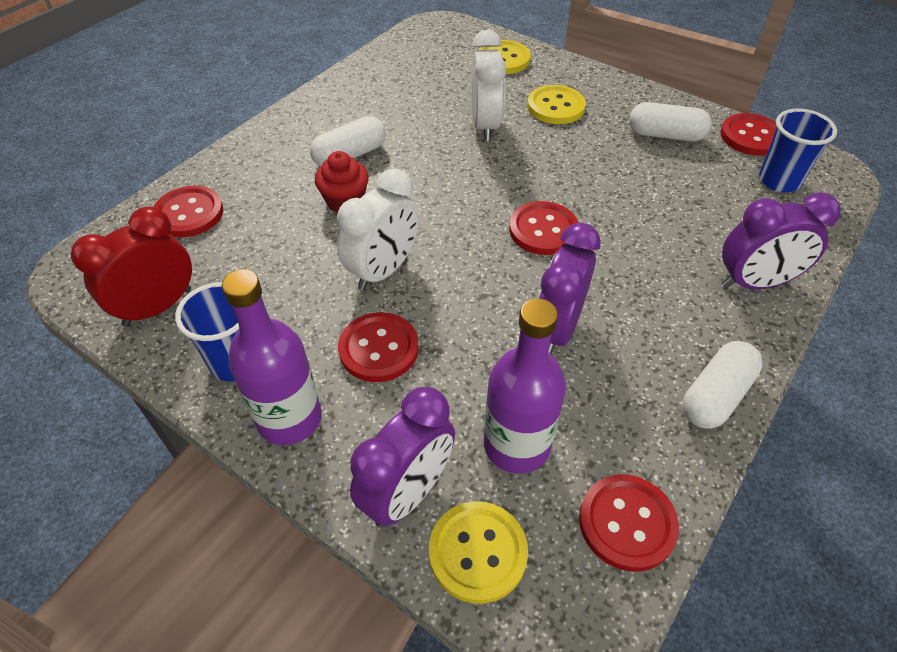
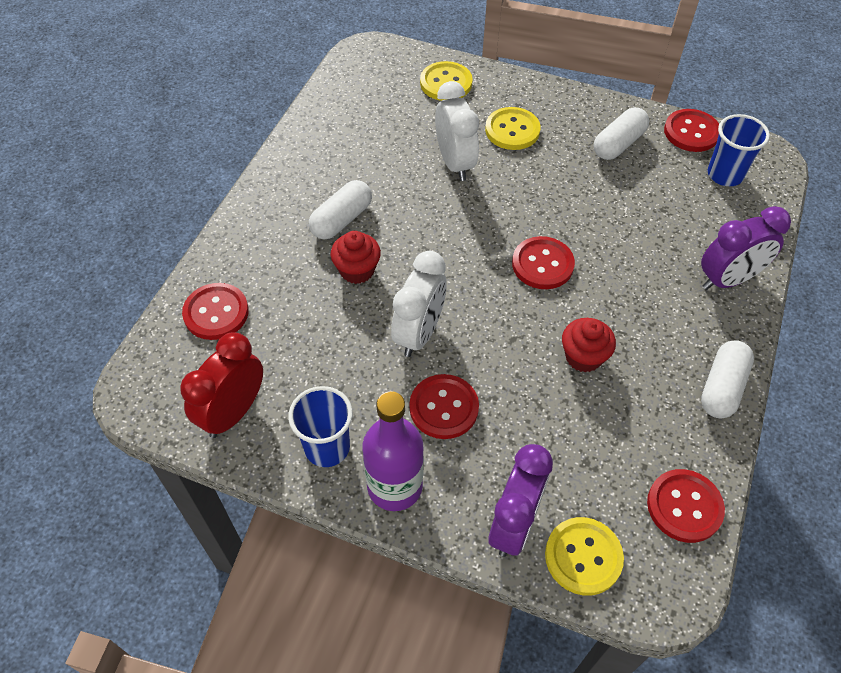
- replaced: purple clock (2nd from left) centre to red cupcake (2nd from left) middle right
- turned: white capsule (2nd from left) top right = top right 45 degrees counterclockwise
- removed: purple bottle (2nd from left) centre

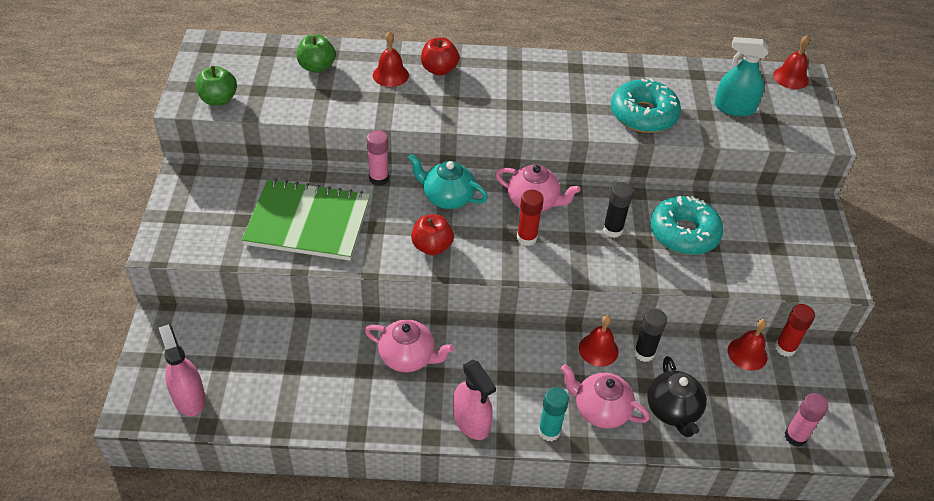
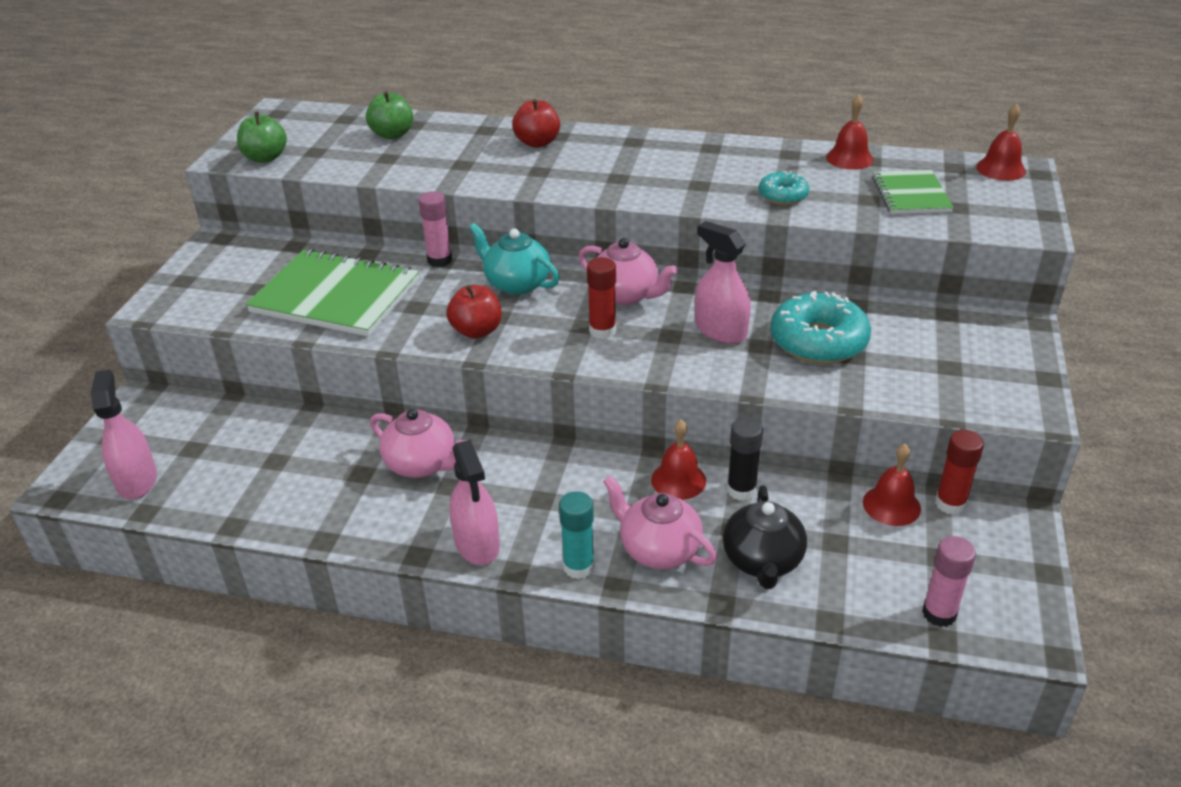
- replaced: black glue stick (1st from left) centre to pink spray bottle (3rd from left) centre
- resized: turquoise donut (1st from left) top right = top centre x0.55
- moved: red bell (1st from left in the first image) top centre to red bell (2nd from left) top right
- replaced: turquoise spray bottle top right to green notebook (2nd from left) top right

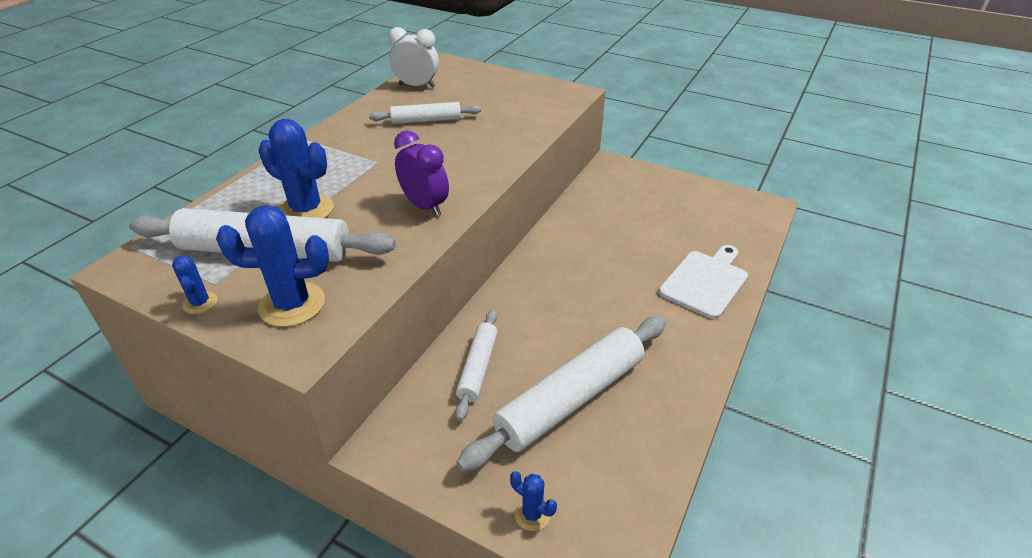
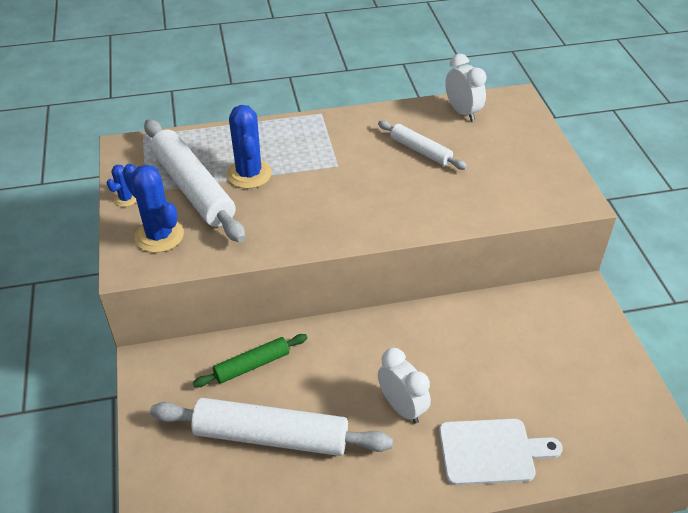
- recoloured: white rolling pin (3rd from left) centre to green rolling pin bottom centre
- added: white clock (1st from left) bottom centre
- removed: purple clock top centre
- removed: blue cactus (4th from left) bottom centre

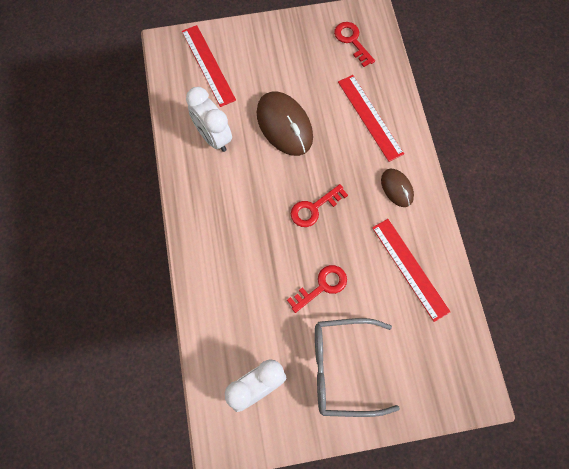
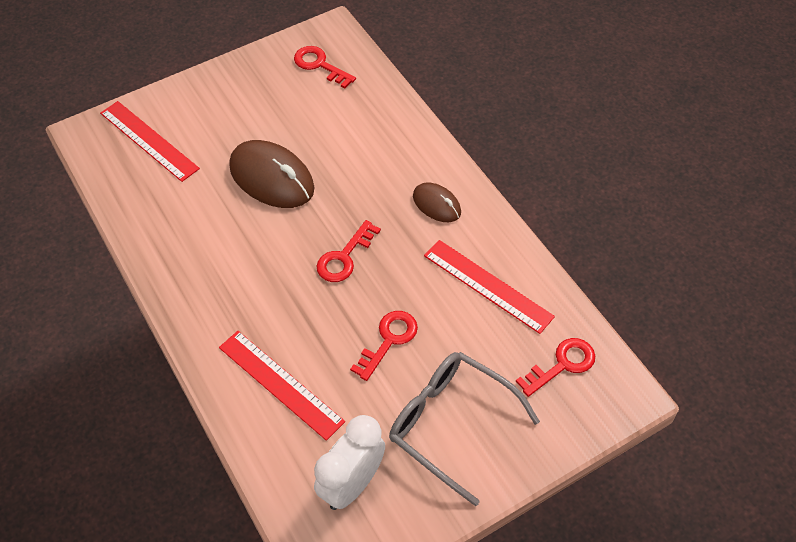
- moved: red ruler (2nd from left) top centre to bottom centre
- turned: grey glasses bottom centre = bottom centre 60 degrees clockwise
- added: red key (4th from left) bottom right
- removed: white clock (1st from left) top centre

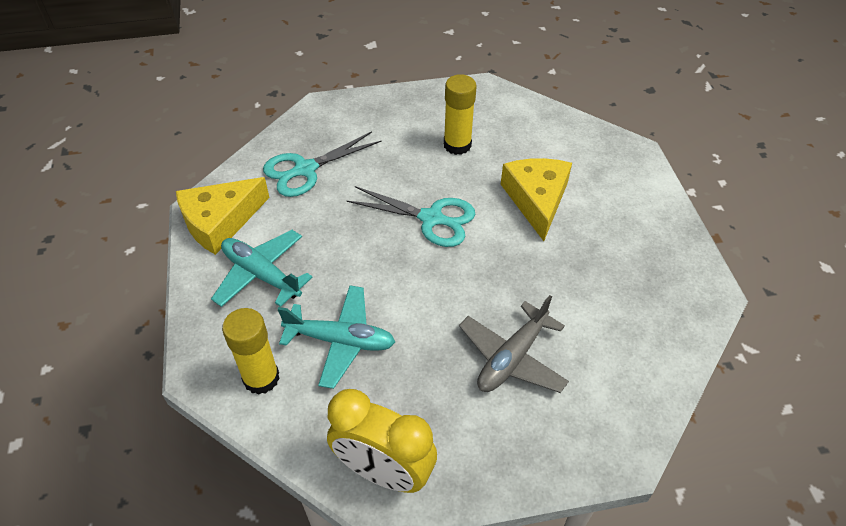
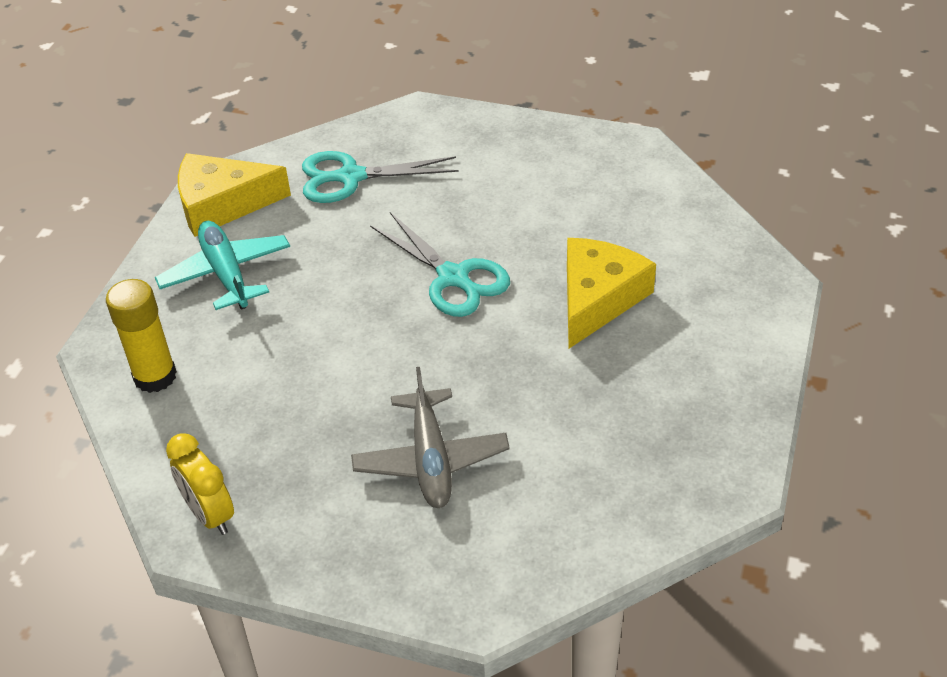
- resized: yellow clock bottom centre = bottom left x0.65
- turned: grey plane centre = centre 75 degrees counterclockwise
- removed: turquoise plane (2nd from left) centre
- removed: yellow glue stick (2nd from left) top centre

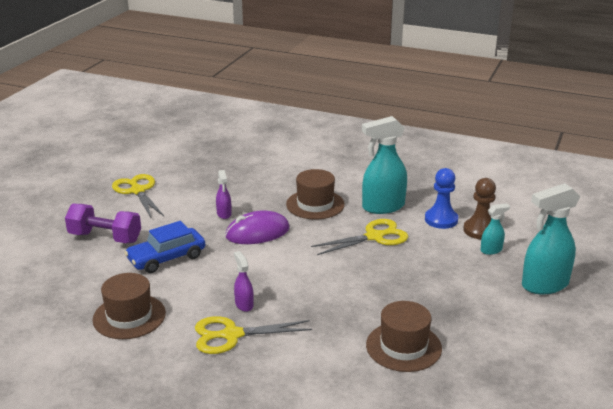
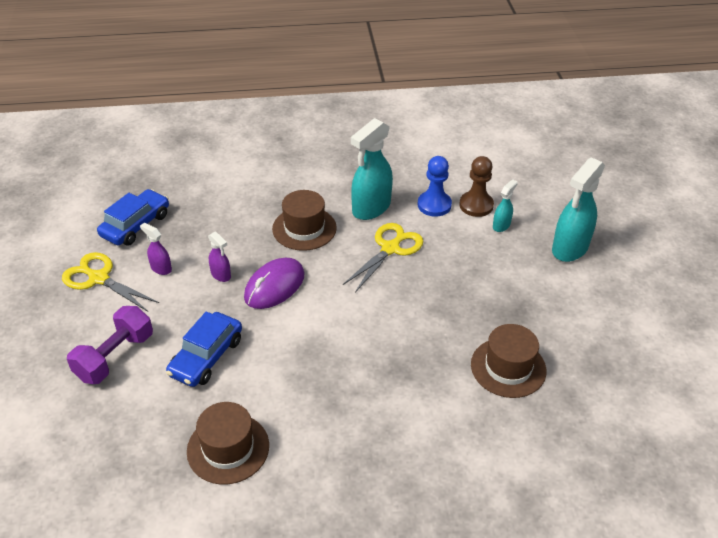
- turned: purple dumbbell middle left = middle left 45 degrees counterclockwise
- added: blue car (1st from left) middle left
- moved: purple spray bottle (2nd from left in the first image) bottom centre to purple spray bottle (1st from left) middle left
- removed: yellow scissors (2nd from left) bottom centre

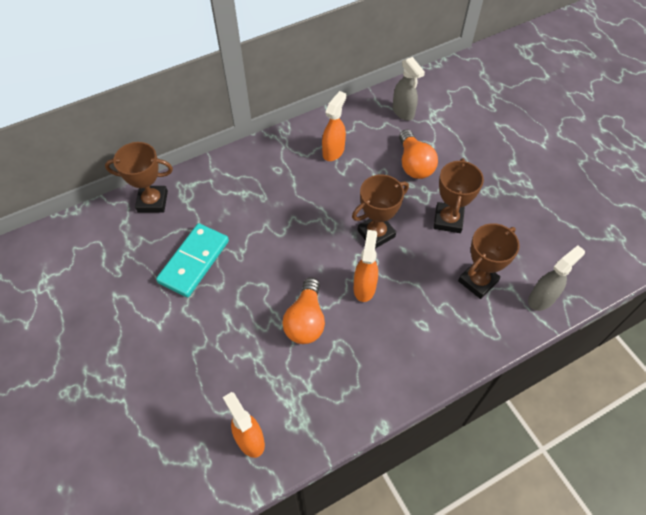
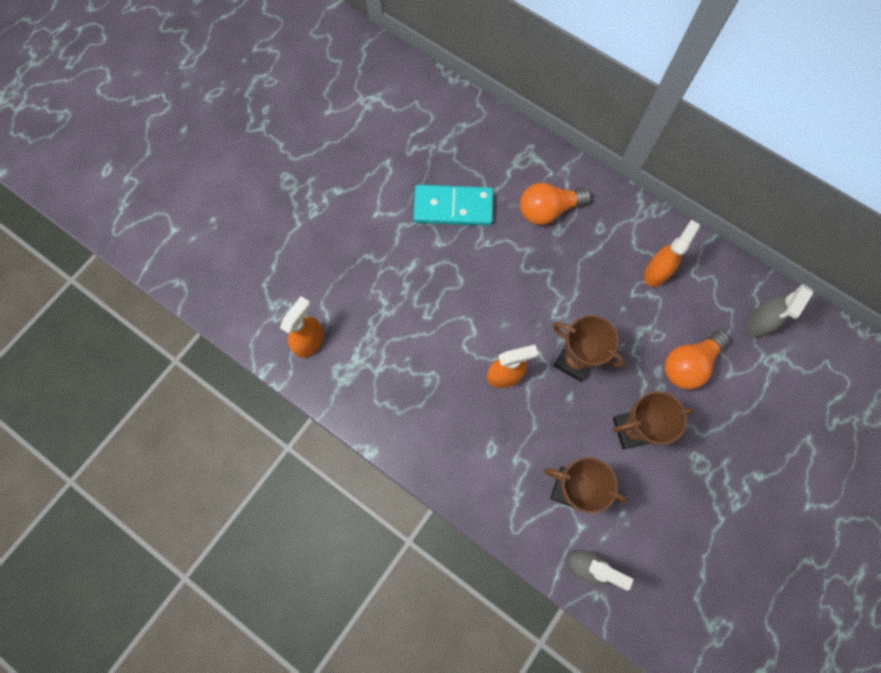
- moved: orange light bulb (1st from left) centre to top centre
- turned: orange spray bottle (2nd from left in the first image) top centre = middle right 60 degrees counterclockwise
- removed: brown trophy (1st from left) middle left

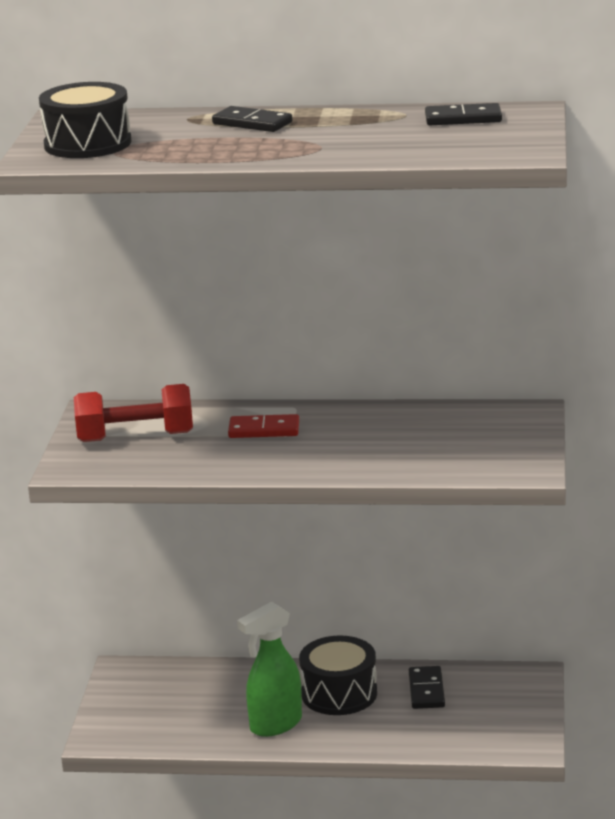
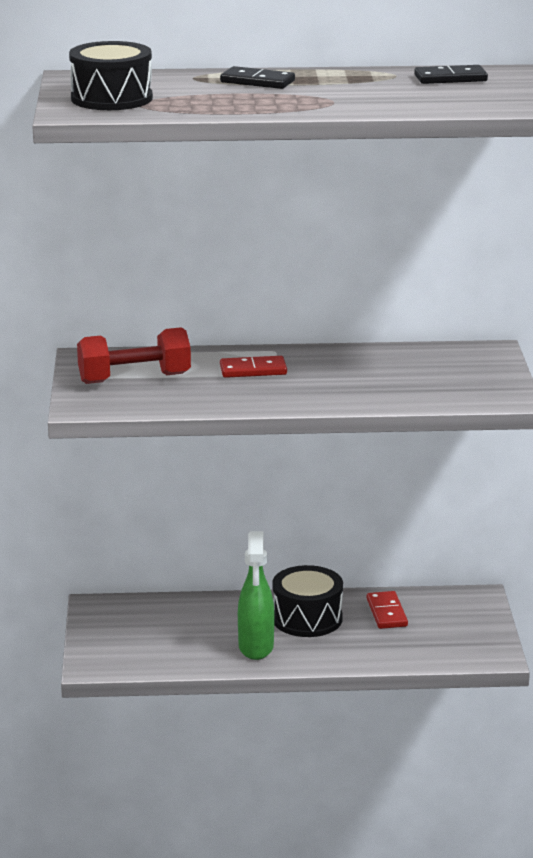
- turned: green spray bottle bottom centre = bottom centre 45 degrees counterclockwise
- recoloured: black domino (2nd from left) bottom right to red domino (2nd from left) bottom right

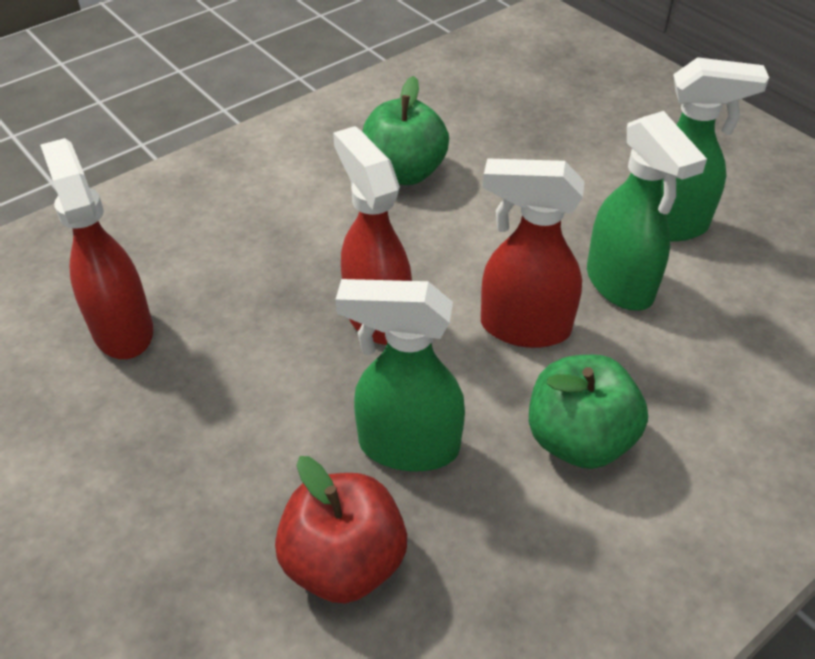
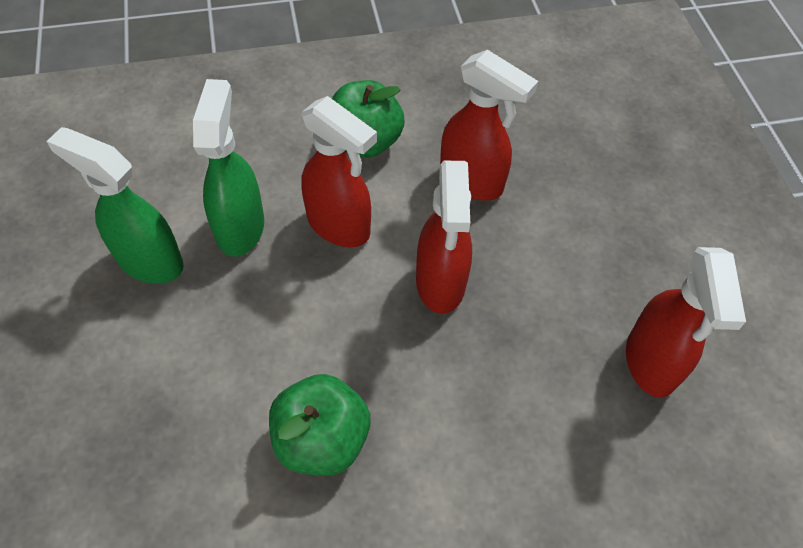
- recoloured: green spray bottle (1st from left) centre to red spray bottle (3rd from left) top centre
- removed: red apple bottom centre

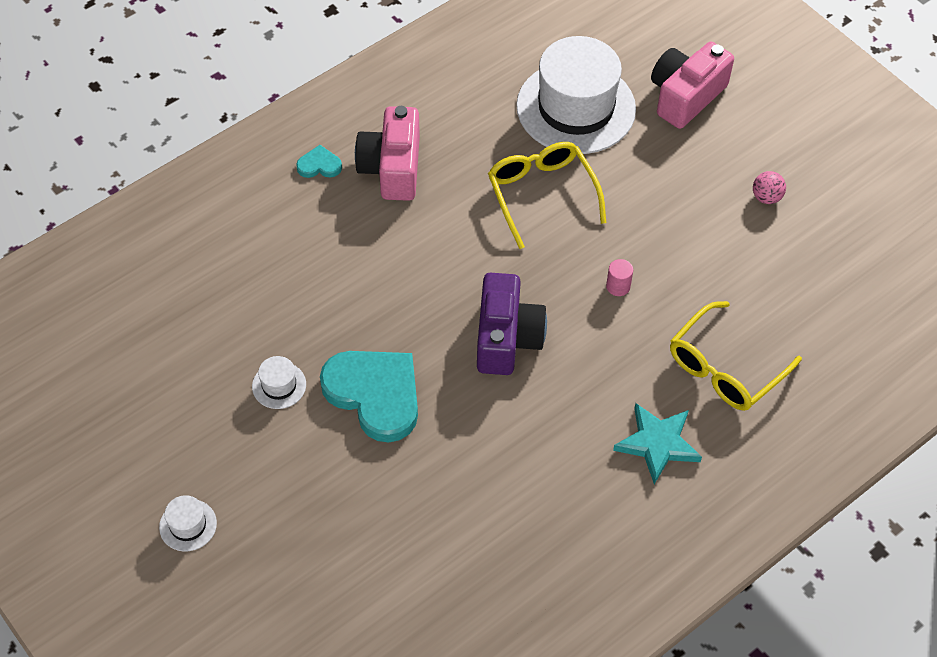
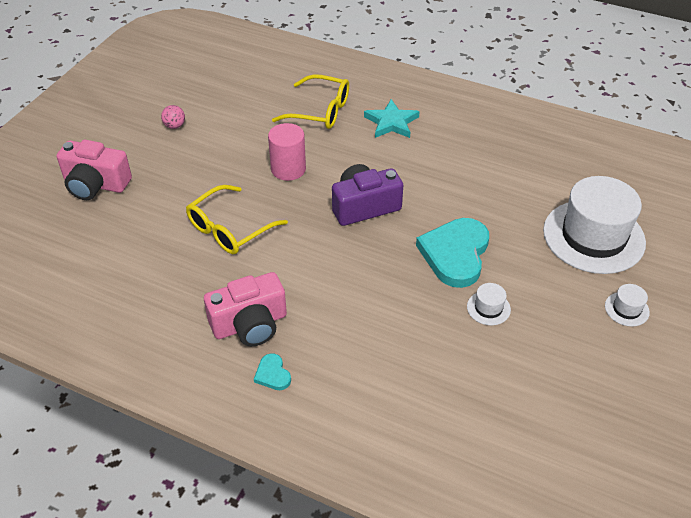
- resized: pink cylinder centre = top centre x2.00
- moved: white hat (3rd from left in the first image) top centre to white hat (2nd from left) middle right

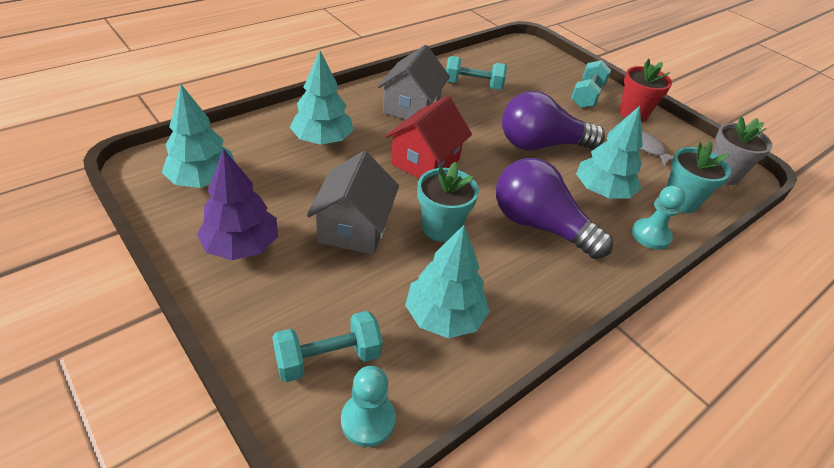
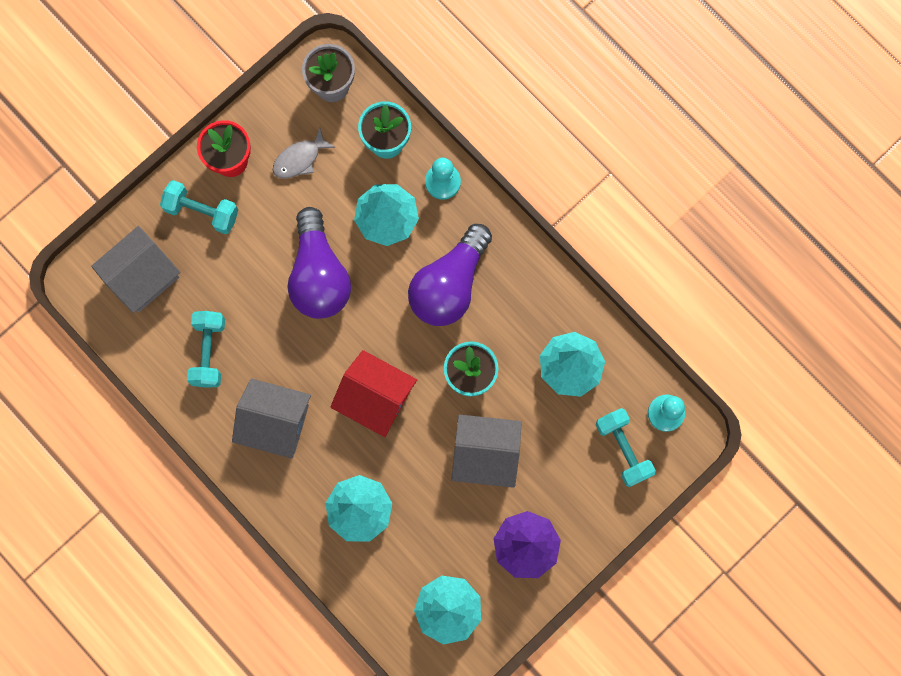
- added: grey house (1st from left) middle left

